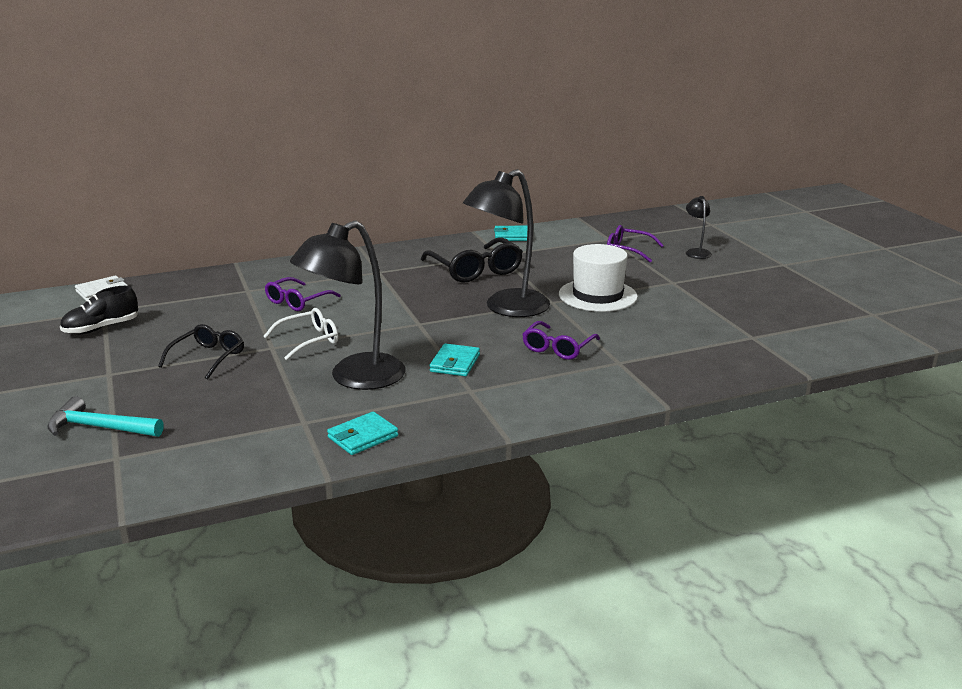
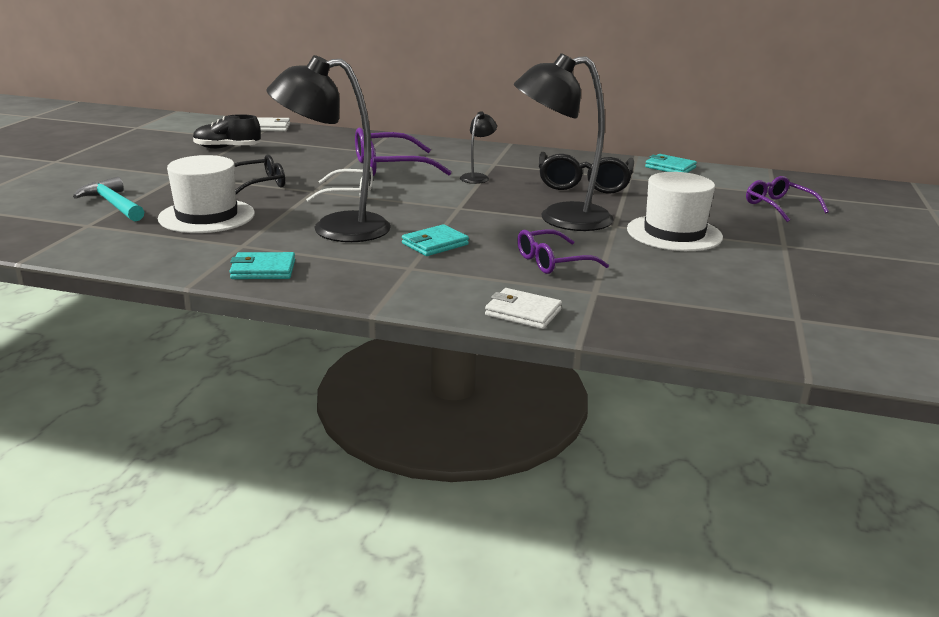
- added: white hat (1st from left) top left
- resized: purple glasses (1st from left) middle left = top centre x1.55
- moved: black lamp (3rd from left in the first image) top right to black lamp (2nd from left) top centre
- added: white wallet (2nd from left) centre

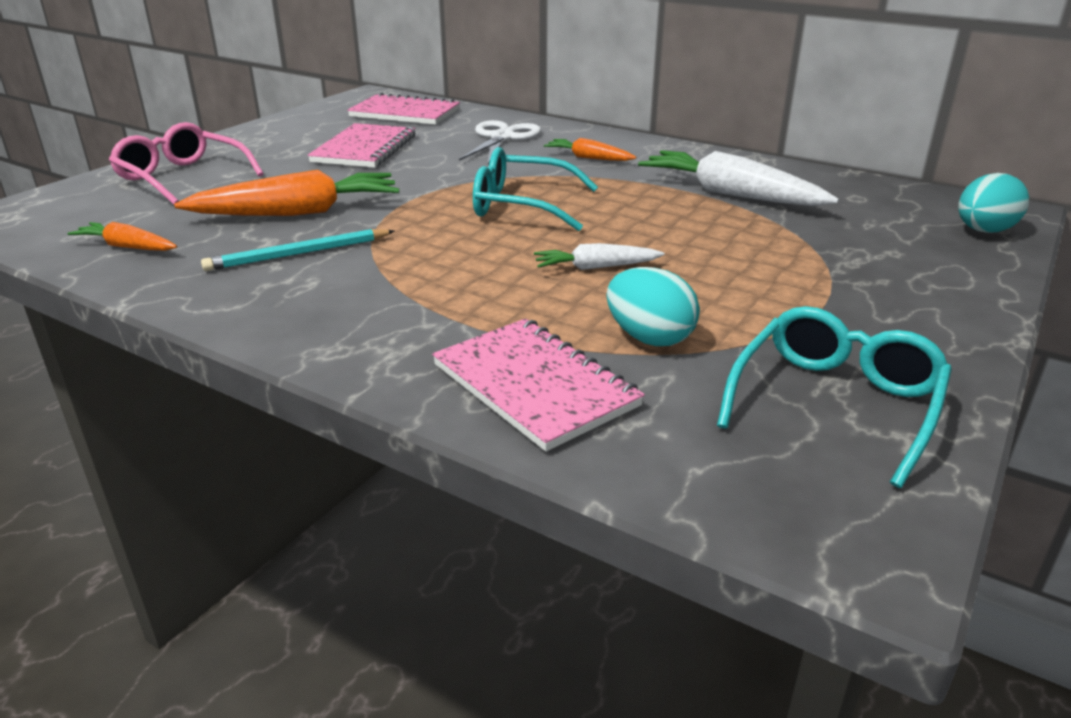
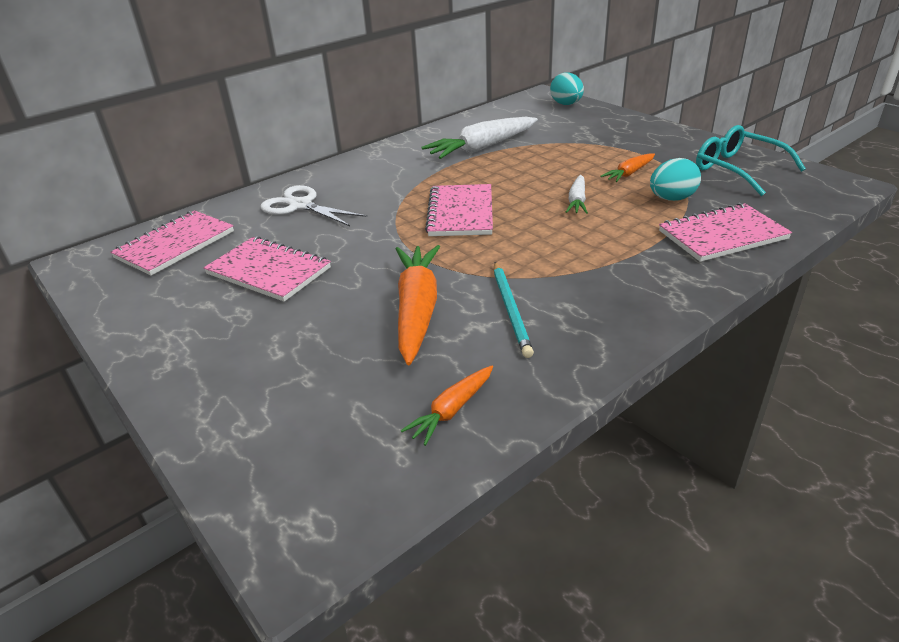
- replaced: turquoise glasses (1st from left) top centre to pink notebook (3rd from left) top centre
- moved: orange carrot (3rd from left) top centre to top right
- removed: pink glasses top left

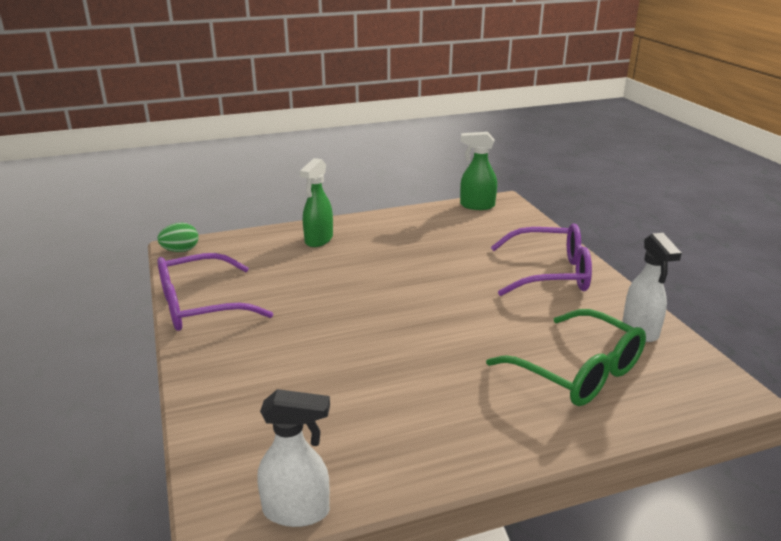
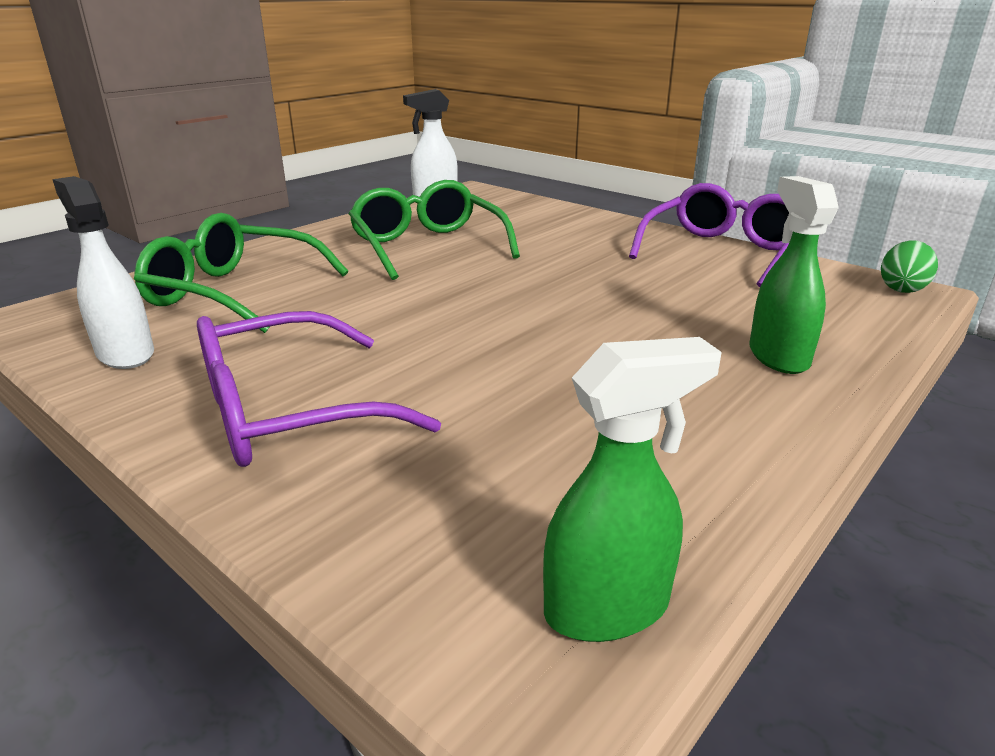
- added: green glasses (2nd from left) top centre

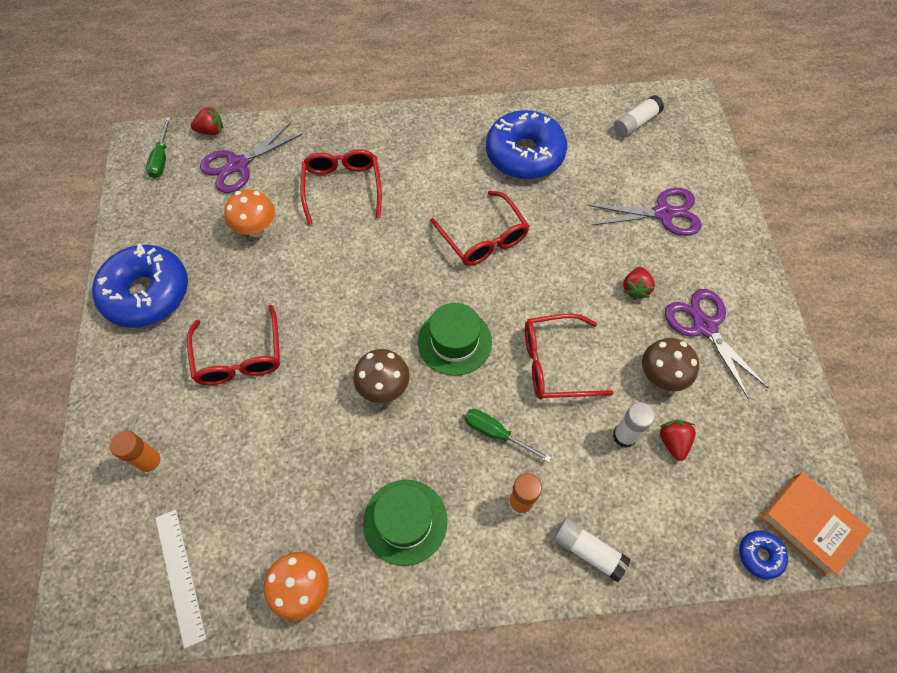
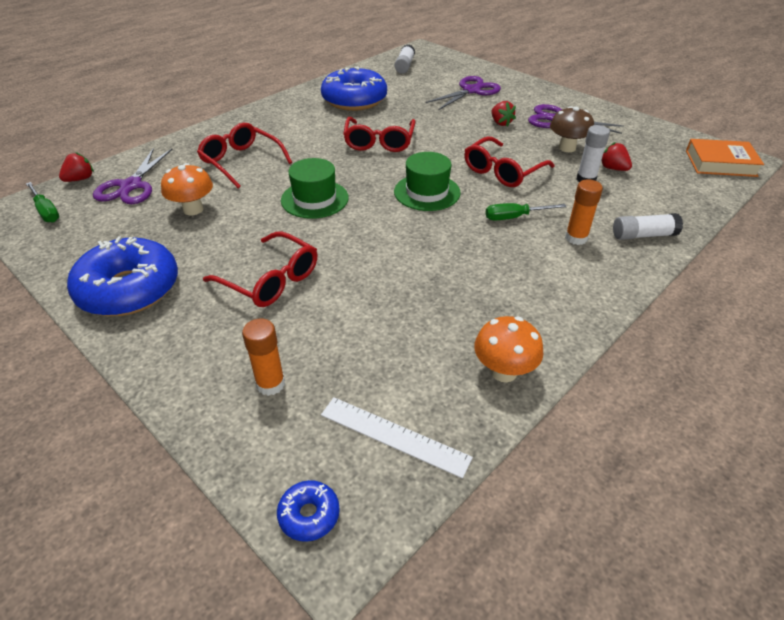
- moved: blue donut (3rd from left in the first image) bottom right to blue donut (2nd from left) bottom centre
- moved: green hat (1st from left) bottom centre to top centre
- turned: red glasses (3rd from left) centre = top centre 75 degrees clockwise
- removed: brown mushroom (1st from left) centre

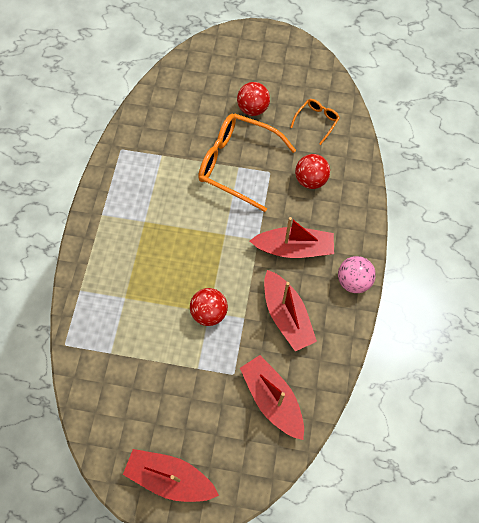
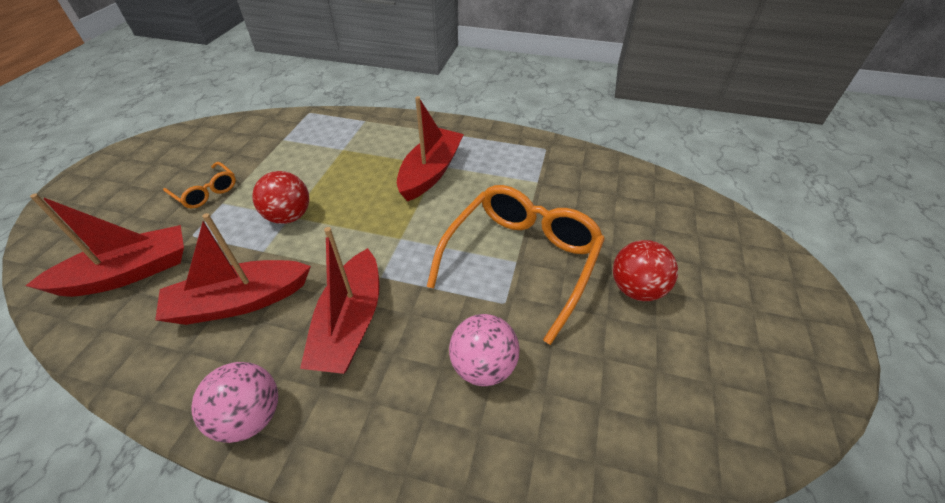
- moved: orange glasses (2nd from left in the first image) top centre to orange glasses (1st from left) middle left
- moved: red boat (1st from left in the first image) bottom centre to red boat (4th from left) top centre
- recoloured: red ball (3rd from left) top centre to pink ball (2nd from left) bottom centre

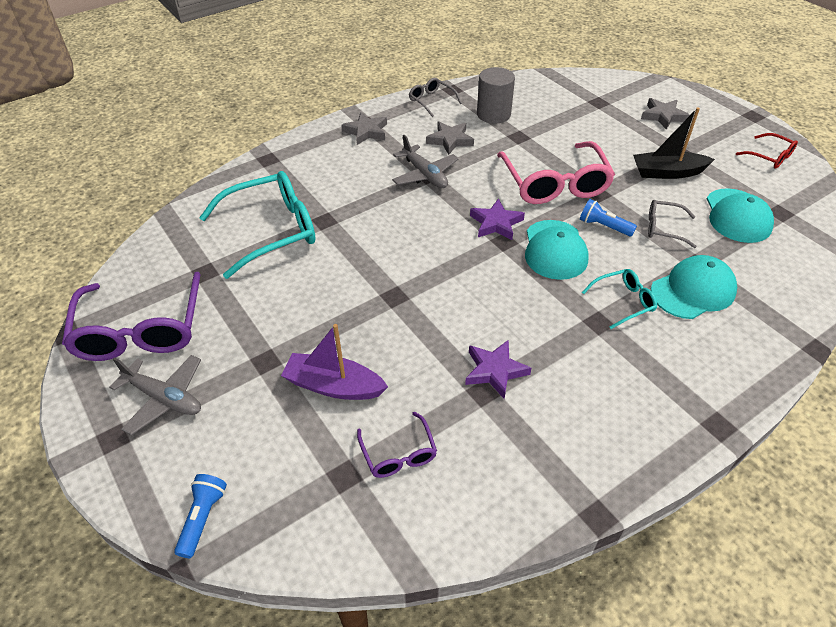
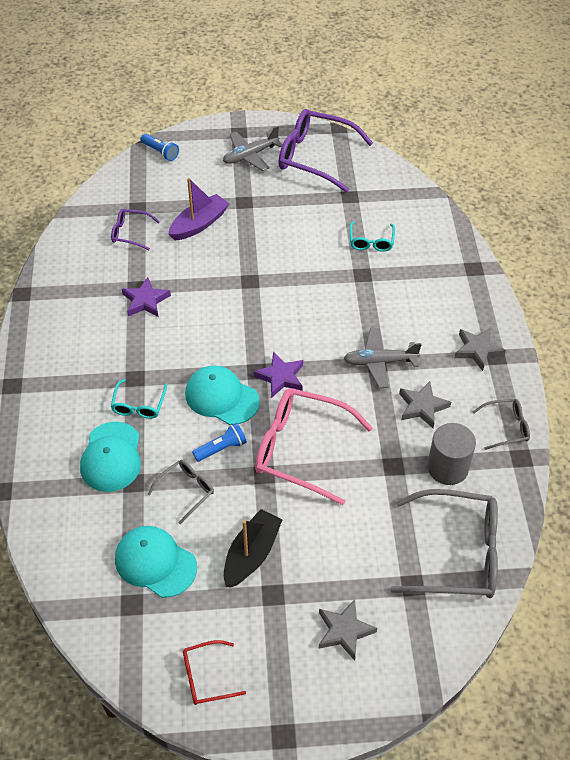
- resized: turquoise glasses (1st from left in the first image) middle left = top centre x0.49
- added: grey glasses (2nd from left) bottom right

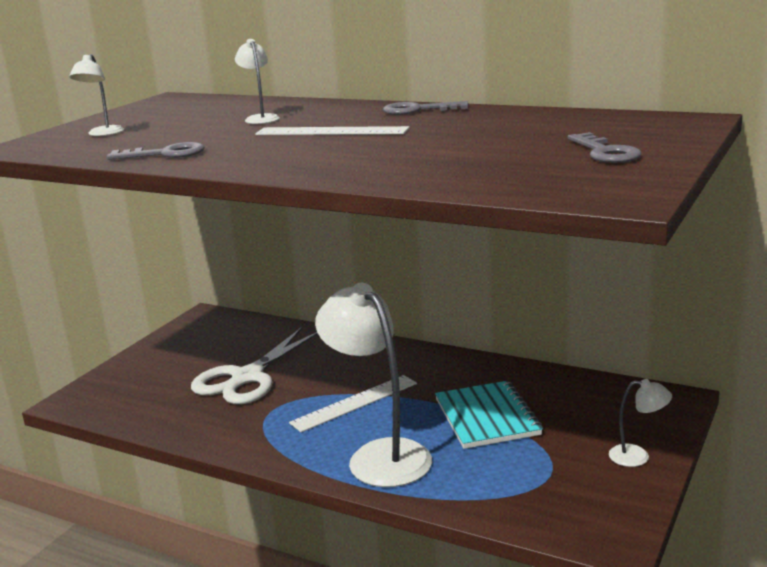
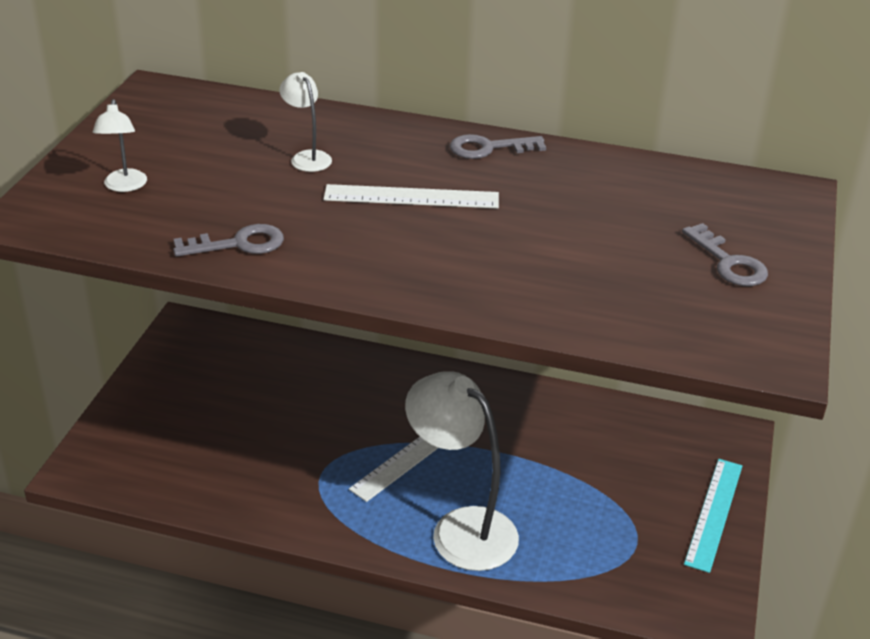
- replaced: white lamp (4th from left) bottom right to turquoise ruler bottom right
- removed: white scissors middle left
- removed: turquoise notebook bottom centre

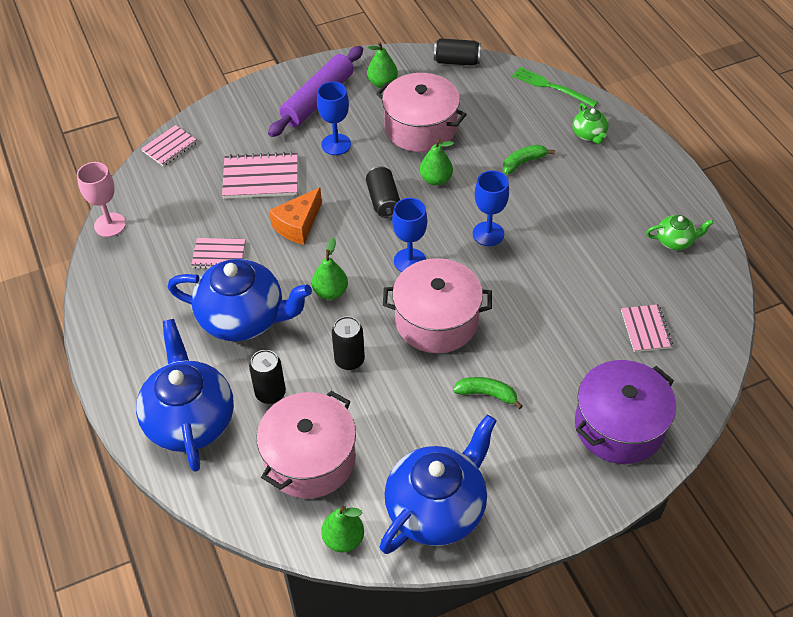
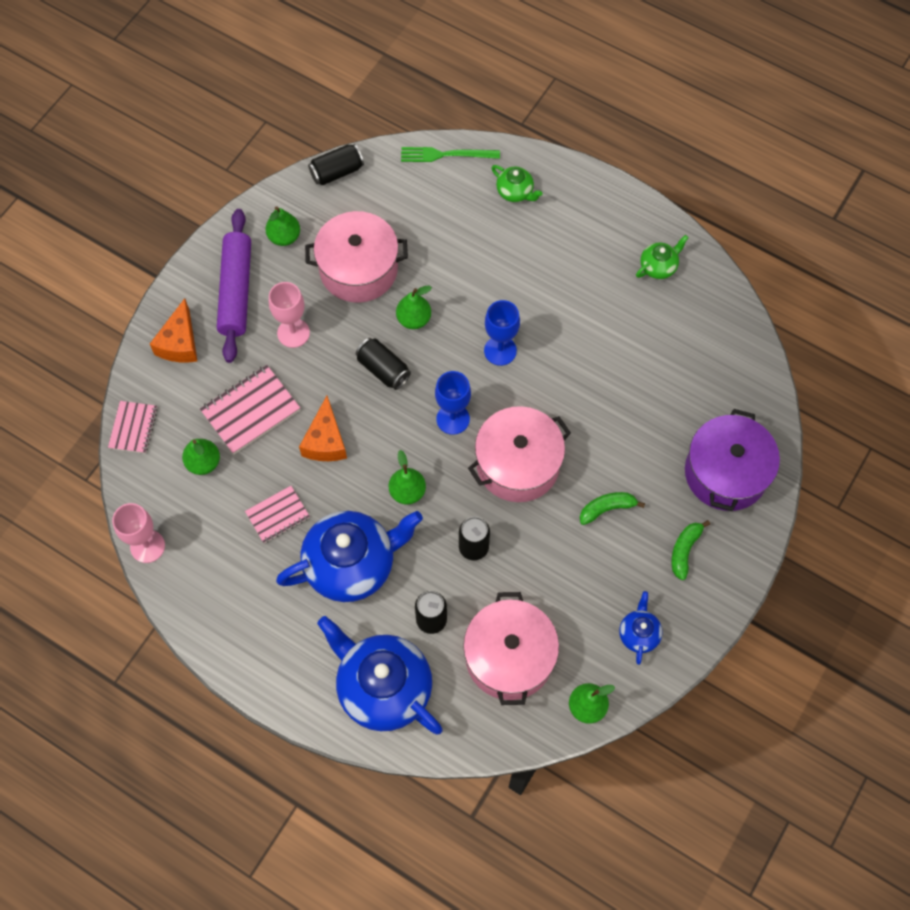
- added: orange cheese (1st from left) middle left
- added: green pear (1st from left) middle left
- recoloured: blue goblet (1st from left) top centre to pink goblet (2nd from left) middle left
- resized: blue teapot (3rd from left) bottom centre = bottom right x0.46
- moved: green banana (2nd from left) top right to middle right
- removed: pink notebook (4th from left) middle right

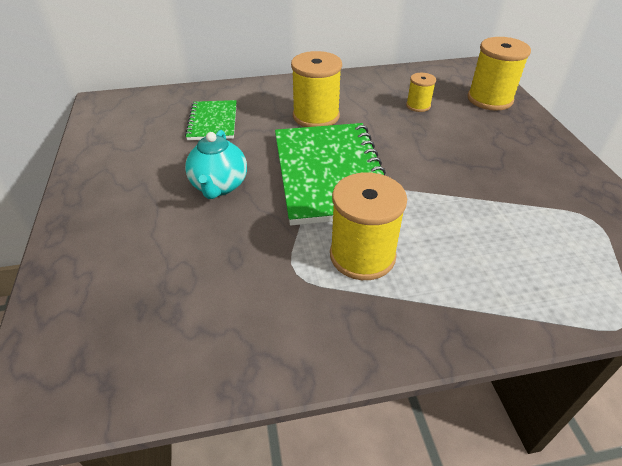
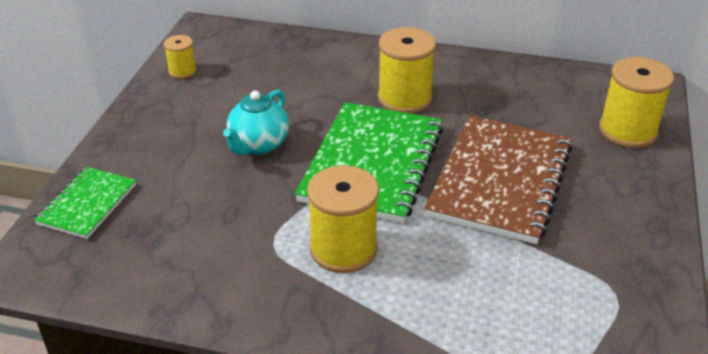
- moved: green notebook (1st from left) top centre to middle left
- moved: yellow spool (3rd from left in the first image) top right to yellow spool (1st from left) top left
- added: brown notebook middle right

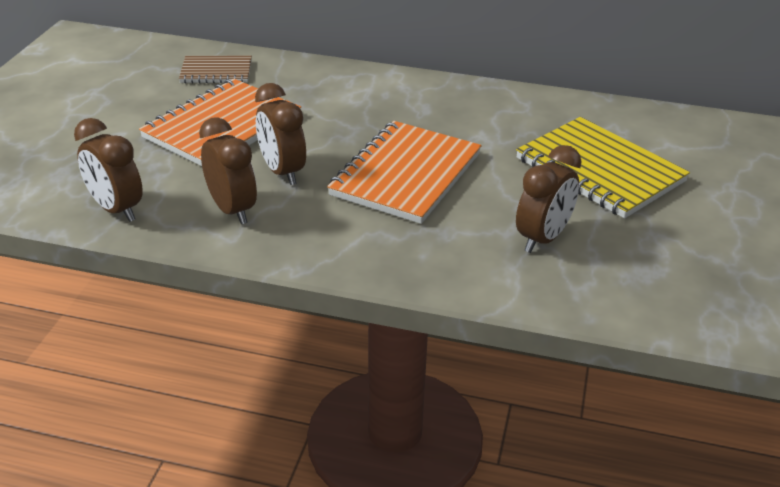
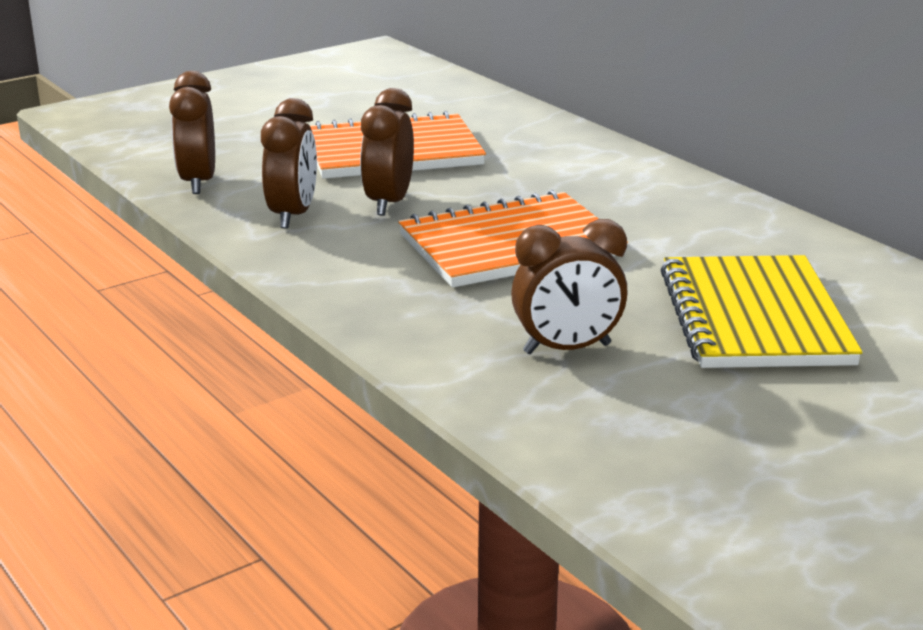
- removed: brown notebook top left

